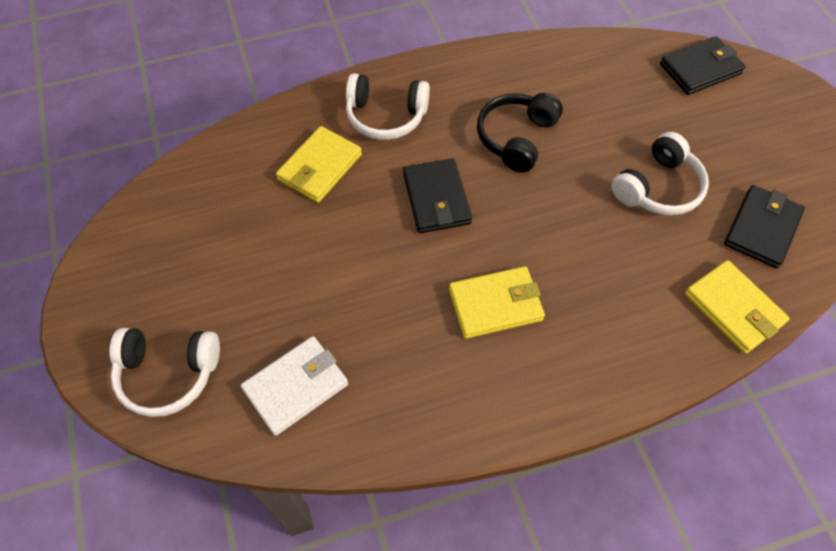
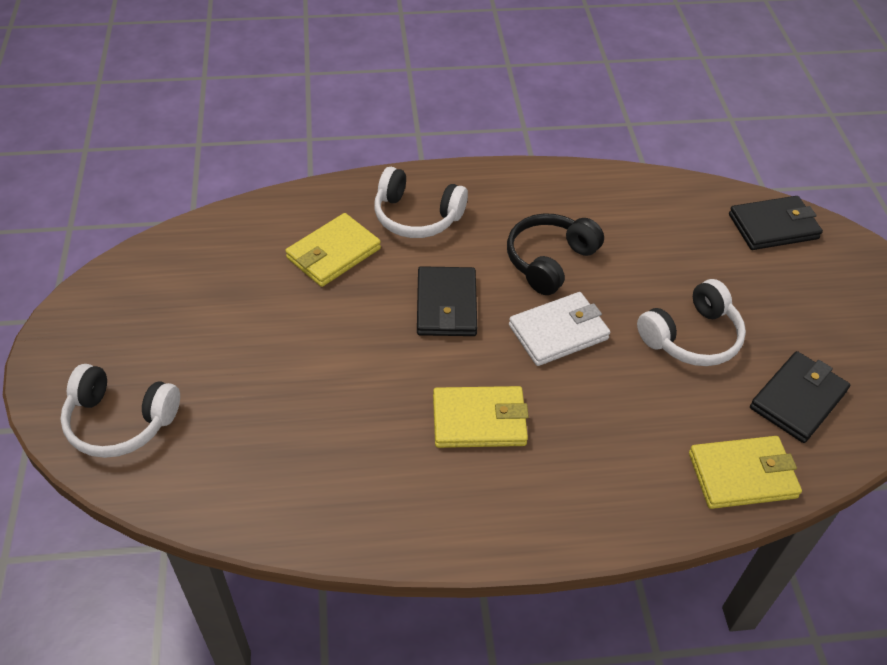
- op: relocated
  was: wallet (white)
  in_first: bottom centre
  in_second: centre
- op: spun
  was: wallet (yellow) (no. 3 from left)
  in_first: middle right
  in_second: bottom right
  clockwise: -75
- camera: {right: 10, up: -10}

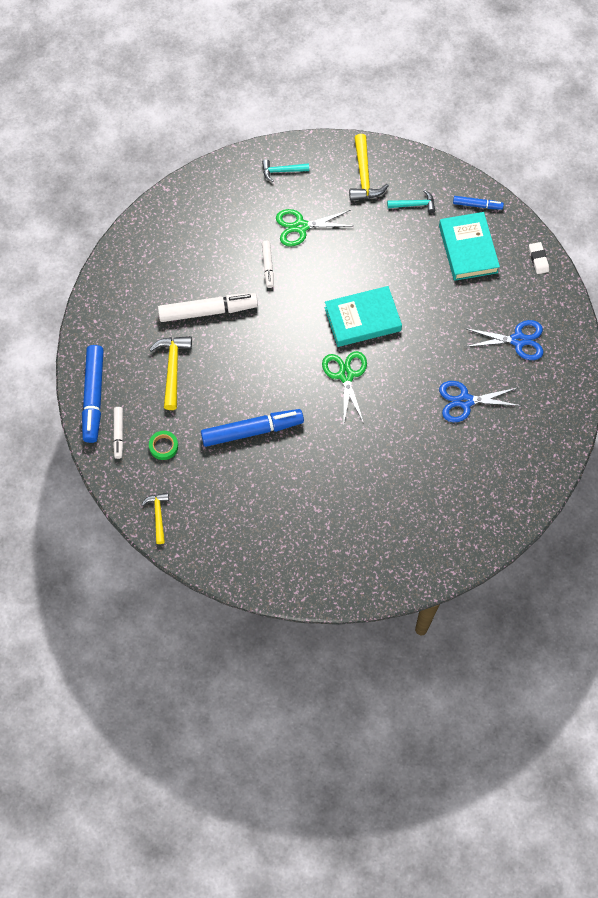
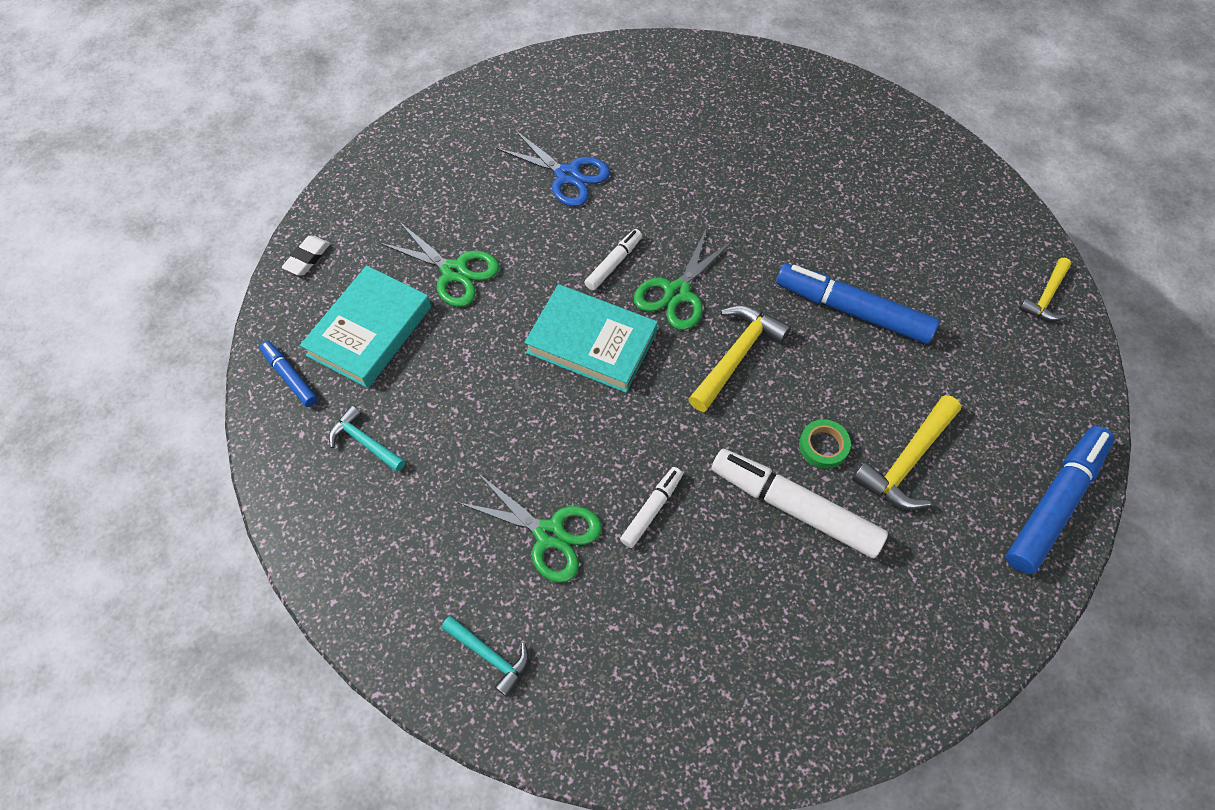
- op: appeared
  now: scissors (green) (no. 1 from left)
  in_second: top centre
- op: relocated
  was: marker (white) (no. 1 from left)
  in_first: middle left
  in_second: top centre
- op: relocated
  was: hammer (yellow) (no. 3 from left in the first image)
  now: hammer (yellow) (no. 1 from left)
  in_first: top centre
  in_second: centre
- op: relocated
  was: tape (green)
  in_first: middle left
  in_second: middle right
- op: missing
  was: scissors (blue) (no. 2 from left)
  in_first: middle right
- camera: {right: -140, up: -5}

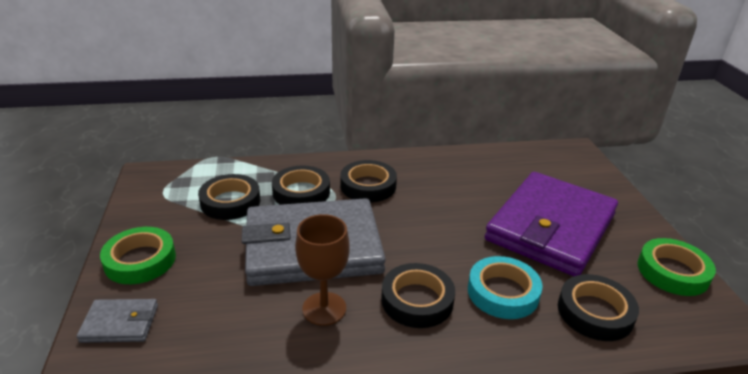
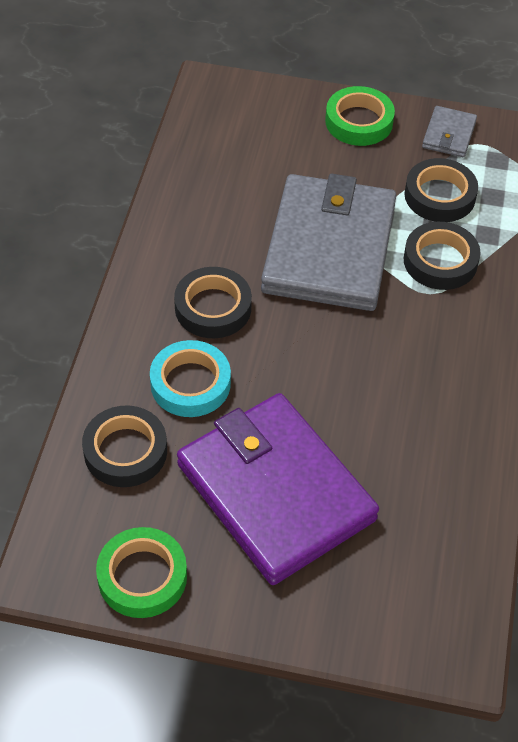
- op: relocated
  was: wallet (grey) (no. 1 from left in the first image)
  now: wallet (grey) (no. 2 from left)
  in_first: bottom left
  in_second: top right
- op: missing
  was: goblet (brown)
  in_first: bottom centre
- op: missing
  was: tape (black) (no. 3 from left)
  in_first: centre
- camera: {right: 110, up: 20}

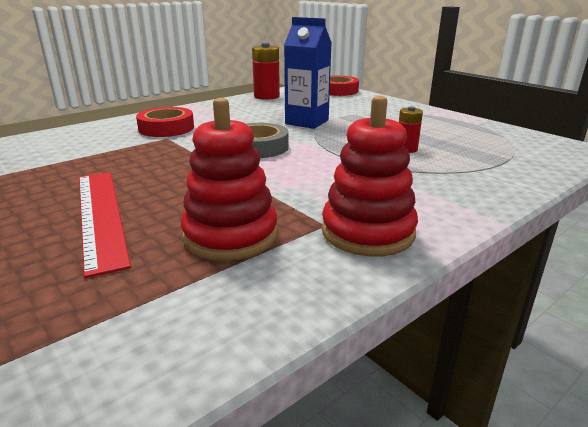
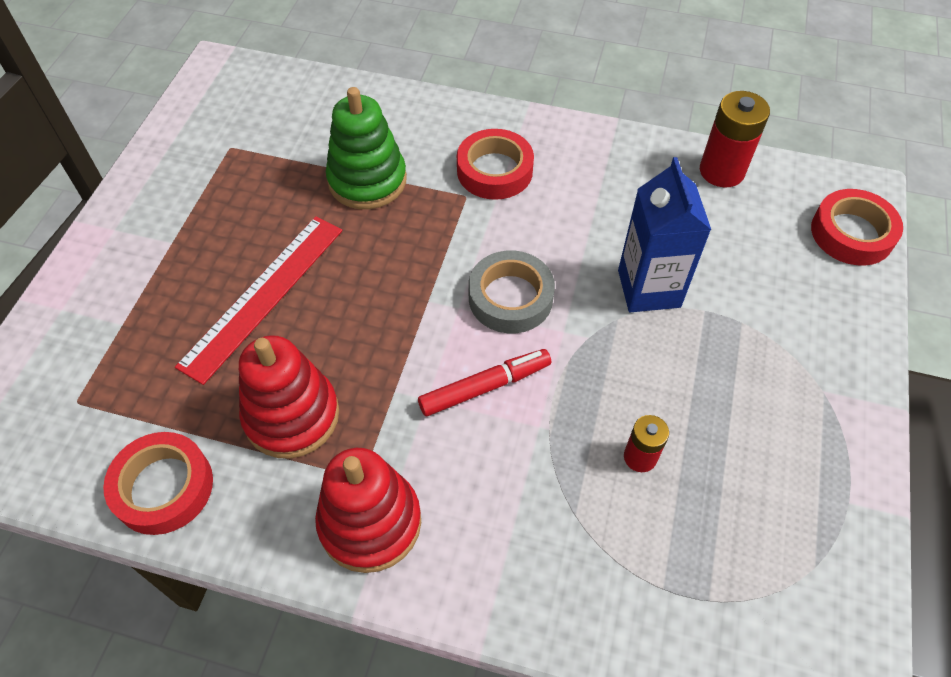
- op: appeared
  now: tape (red) (no. 1 from left)
  in_second: bottom left
- op: appeared
  now: stacking toy (green)
  in_second: top centre
- op: appeared
  now: marker (red)
  in_second: centre
- camera: {right: 55, up: 30}

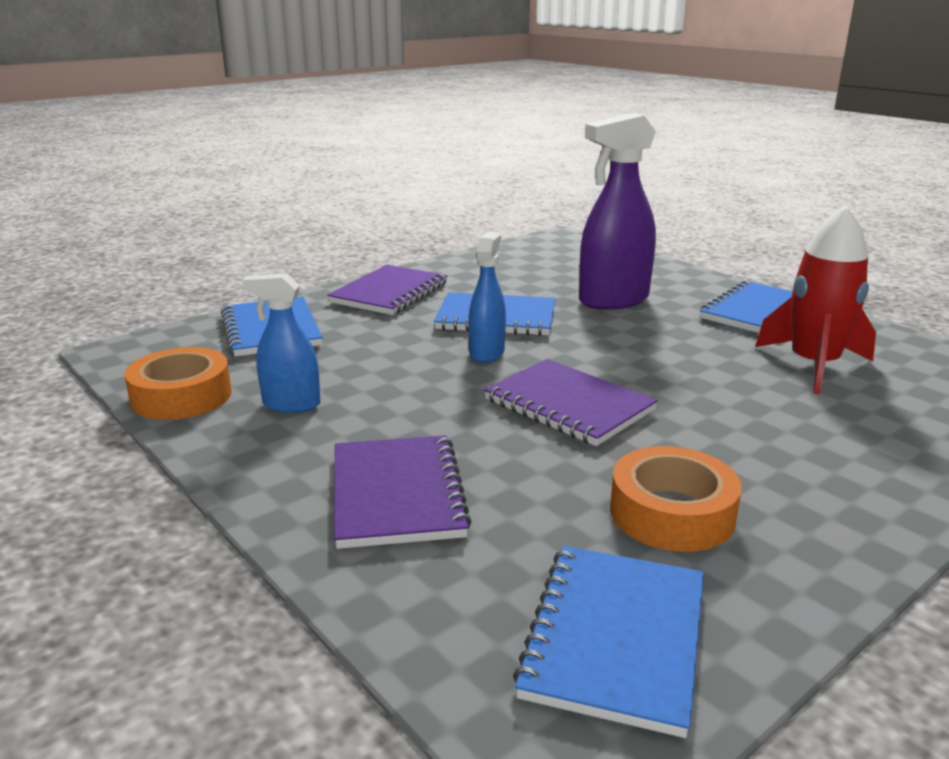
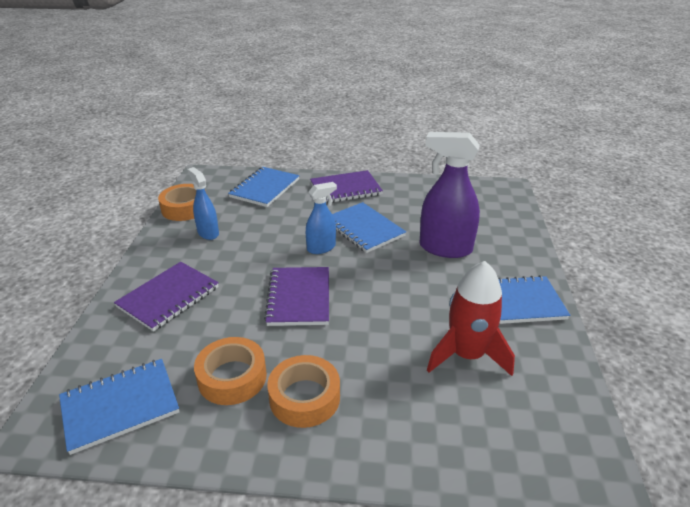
- op: appeared
  now: tape (orange) (no. 3 from left)
  in_second: bottom centre
- camera: {right: 45, up: 10}

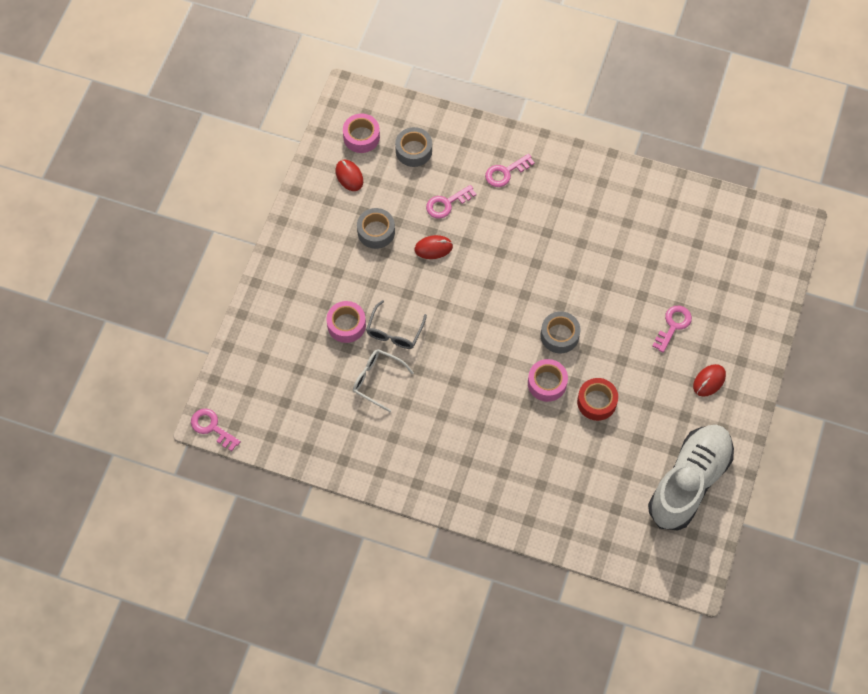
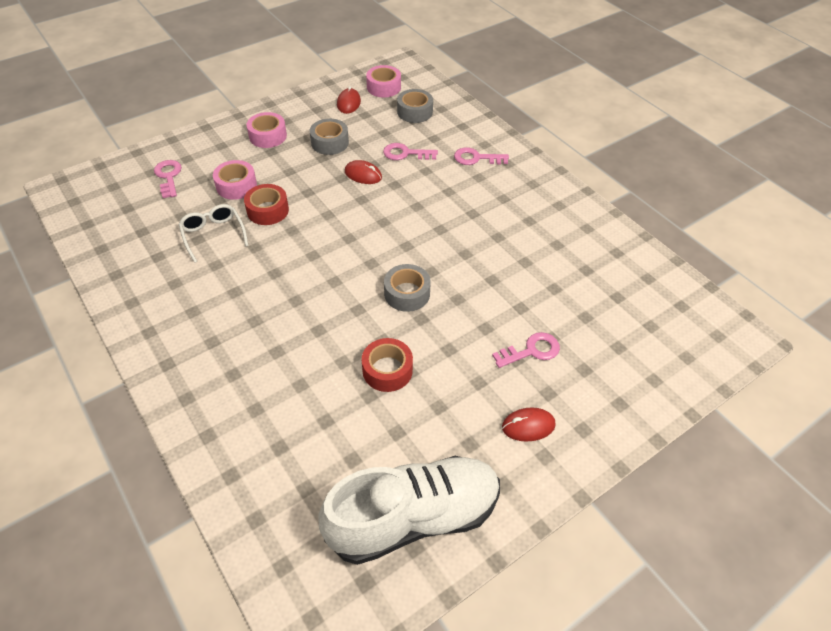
- op: relocated
  was: key (pink) (no. 1 from left)
  in_first: middle left
  in_second: top left
- op: exchanged
  was: glasses (grey)
  now: tape (red) (no. 1 from left)
  in_first: centre
  in_second: top left
- op: relocated
  was: tape (pink) (no. 3 from left in the first image)
  now: tape (pink) (no. 2 from left)
  in_first: centre
  in_second: top left
- camera: {right: 35, up: -15}

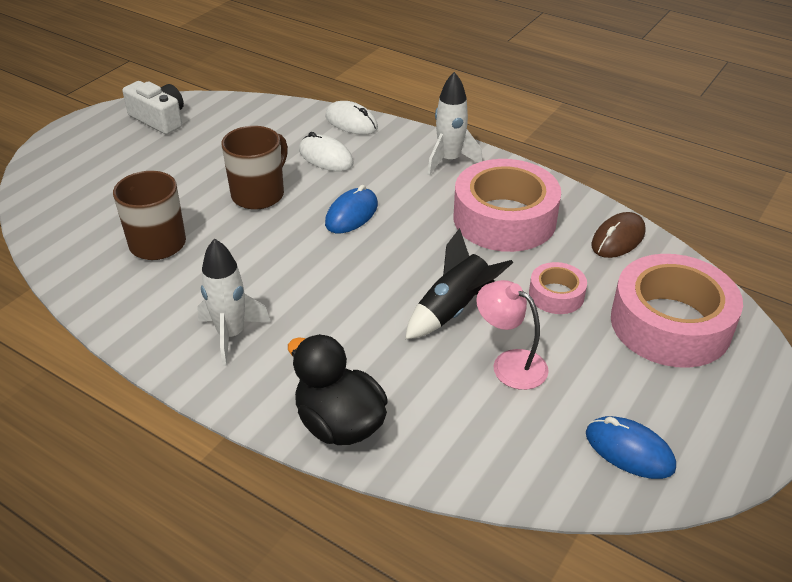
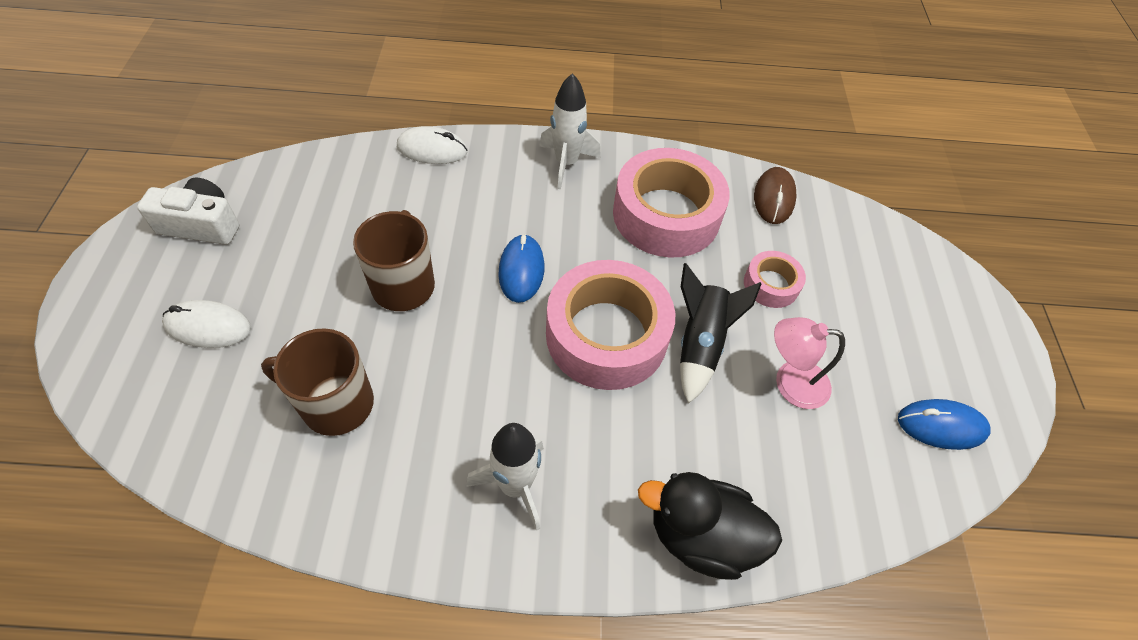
- op: relocated
  was: mouse (white) (no. 1 from left)
  in_first: top centre
  in_second: middle left
- op: relocated
  was: tape (pink) (no. 3 from left in the first image)
  now: tape (pink) (no. 1 from left)
  in_first: middle right
  in_second: centre
- camera: {right: -35, up: 15}

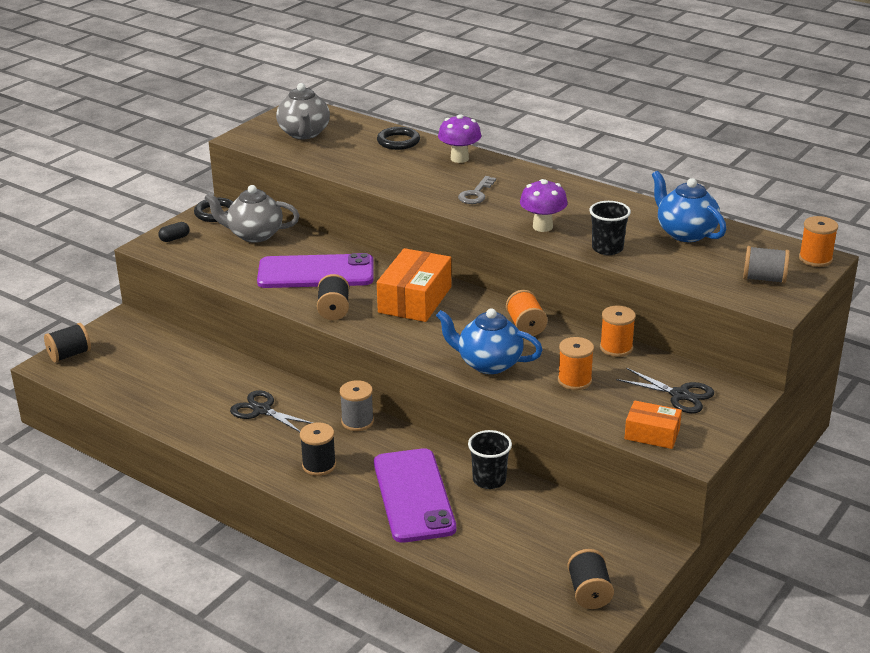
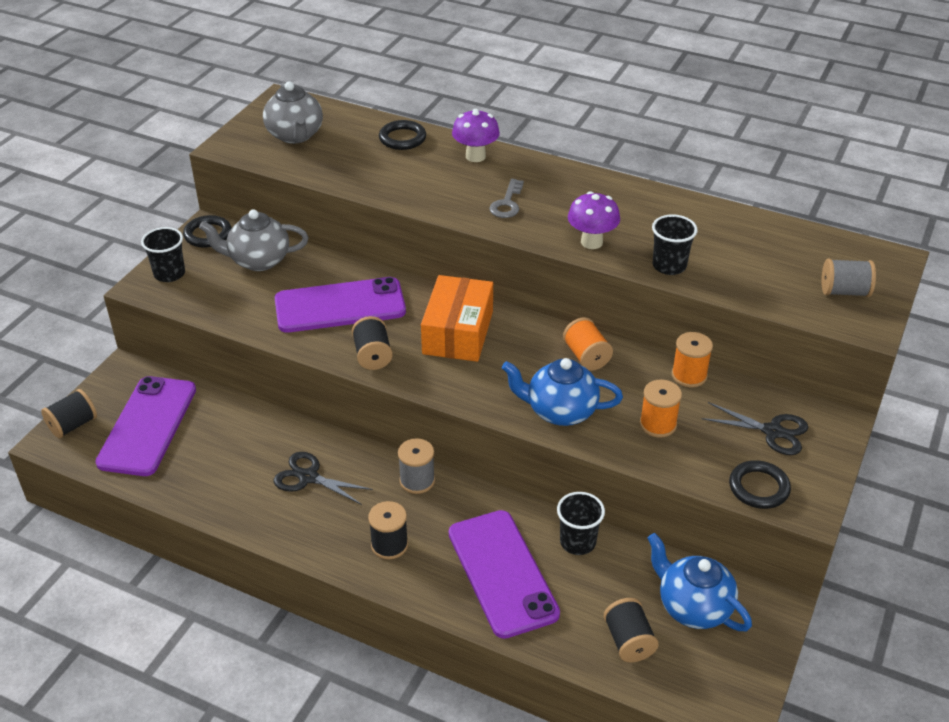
- op: appeared
  now: phone (purple) (no. 1 from left)
  in_second: middle left
- op: exchanged
  was: capsule (black)
  now: cup (black) (no. 1 from left)
  in_first: middle left
  in_second: middle left
- op: relocated
  was: spool (black) (no. 4 from left)
  in_first: bottom right
  in_second: bottom centre
- op: relocated
  was: teapot (blue) (no. 2 from left)
  in_first: top right
  in_second: bottom right
- op: exchanged
  was: box (orange) (no. 2 from left)
  now: ring (black) (no. 3 from left)
  in_first: middle right
  in_second: bottom right
- op: missing
  was: spool (orange) (no. 4 from left)
  in_first: middle right
- camera: {right: -10, up: 10}

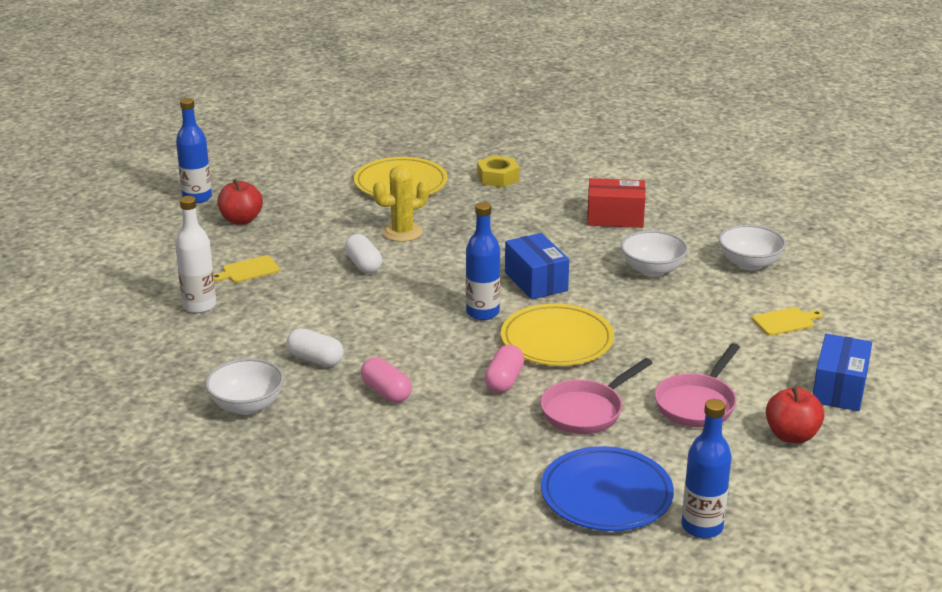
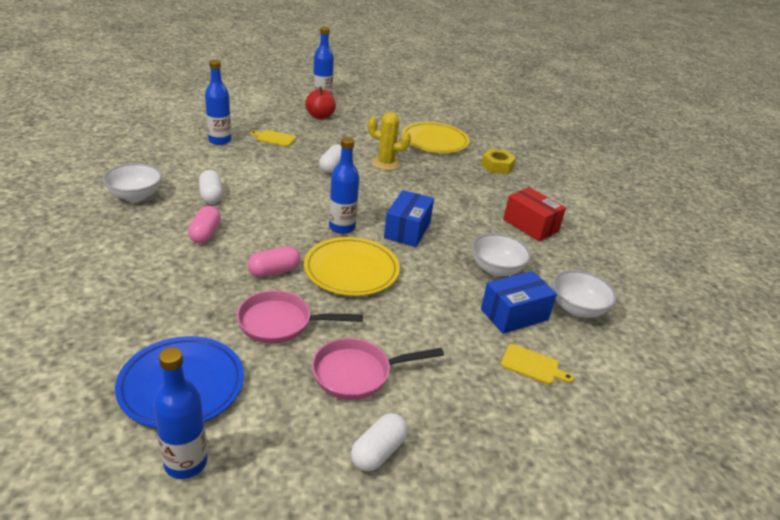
- op: colour
  was: bottle (white)
  now: bottle (blue) (no. 2 from left)
  in_first: middle left
  in_second: top left
- op: exchanged
  was: apple (red) (no. 2 from left)
  now: capsule (white) (no. 3 from left)
  in_first: bottom right
  in_second: bottom centre
- op: relocated
  was: box (blue) (no. 2 from left)
  in_first: middle right
  in_second: centre
- camera: {right: 40, up: 5}

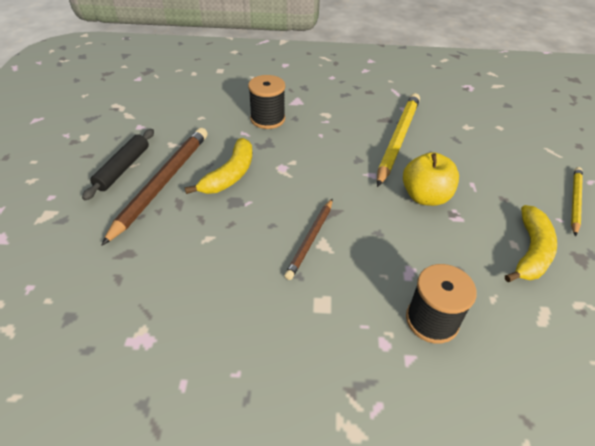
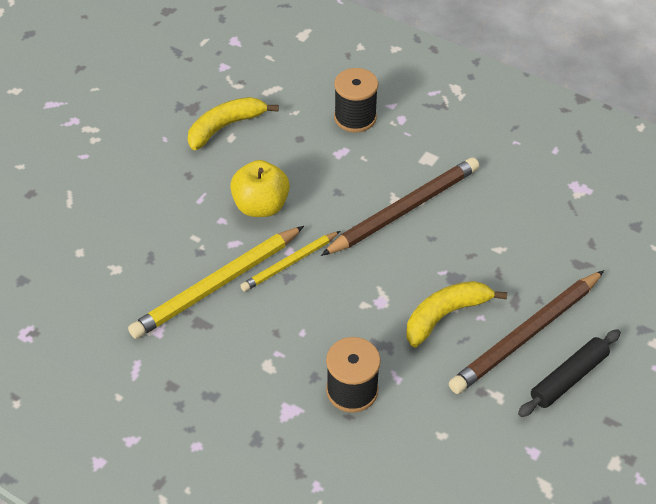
- op: relocated
  was: pencil (yellow) (no. 2 from left)
  in_first: middle right
  in_second: centre
- op: size
  was: pencil (brown) (no. 2 from left in the first image)
  in_first: centre
  in_second: centre
  ratio: 1.72
- camera: {right: -150, up: 5}

